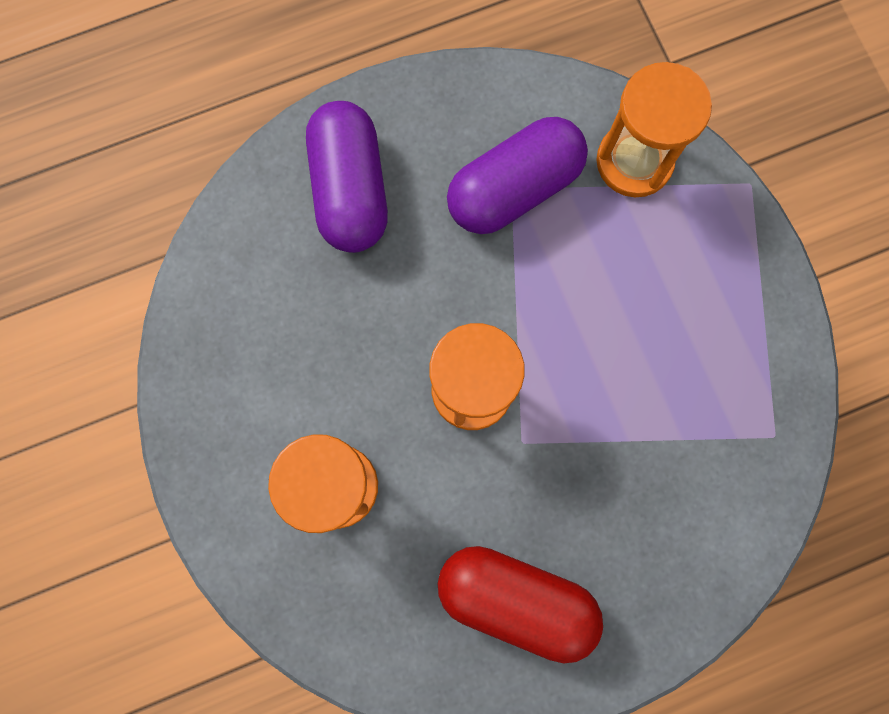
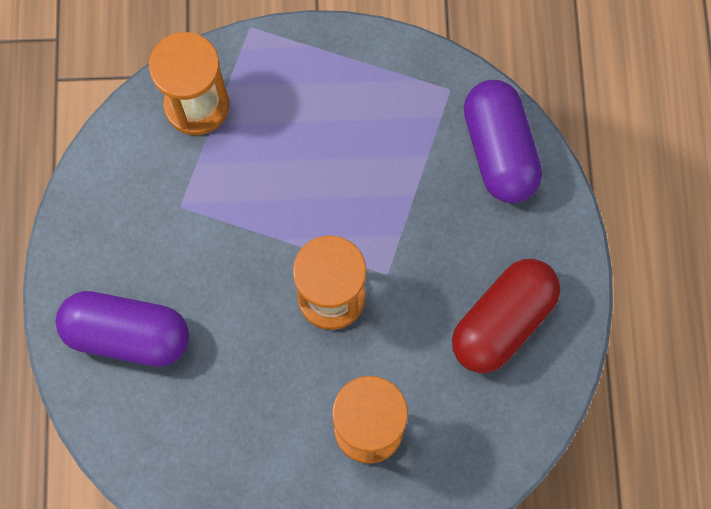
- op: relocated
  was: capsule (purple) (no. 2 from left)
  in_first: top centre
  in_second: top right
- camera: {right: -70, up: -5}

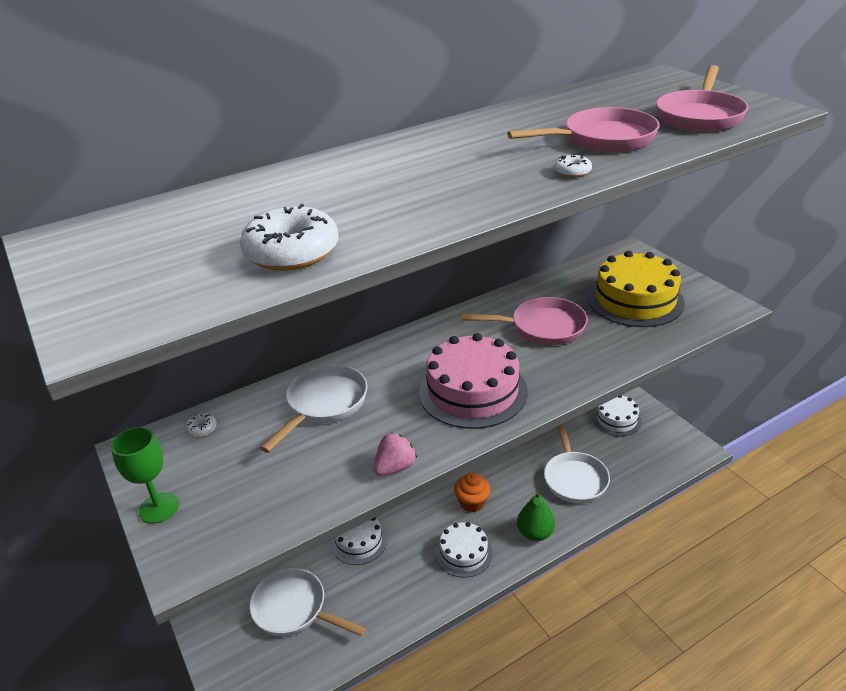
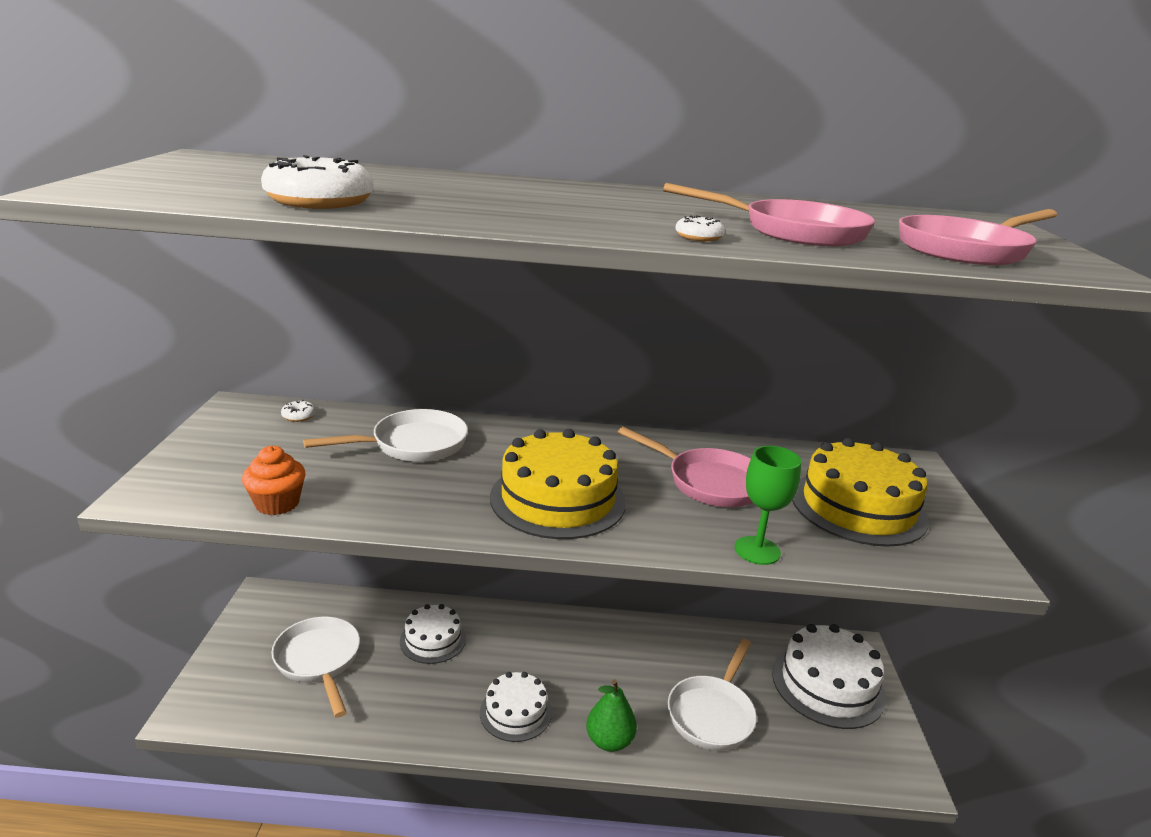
- op: relocated
  was: cupcake (orange)
  in_first: bottom centre
  in_second: middle left
- op: colour
  was: cake (pink)
  now: cake (yellow) (no. 1 from left)
  in_first: centre
  in_second: centre
- op: relocated
  was: goblet (green)
  in_first: bottom left
  in_second: middle right
- op: size
  was: cake (white) (no. 3 from left)
  in_first: middle right
  in_second: bottom right
  ratio: 1.65
- op: missing
  was: strawberry (pink)
  in_first: centre
- camera: {right: 30, up: -10}

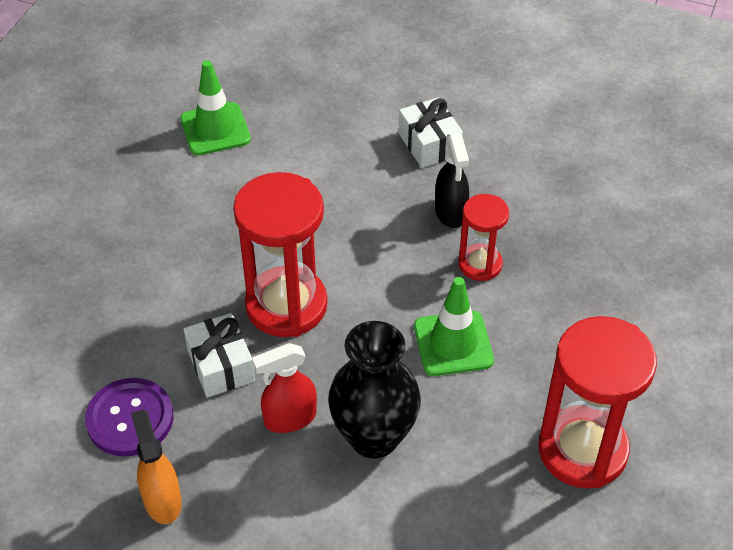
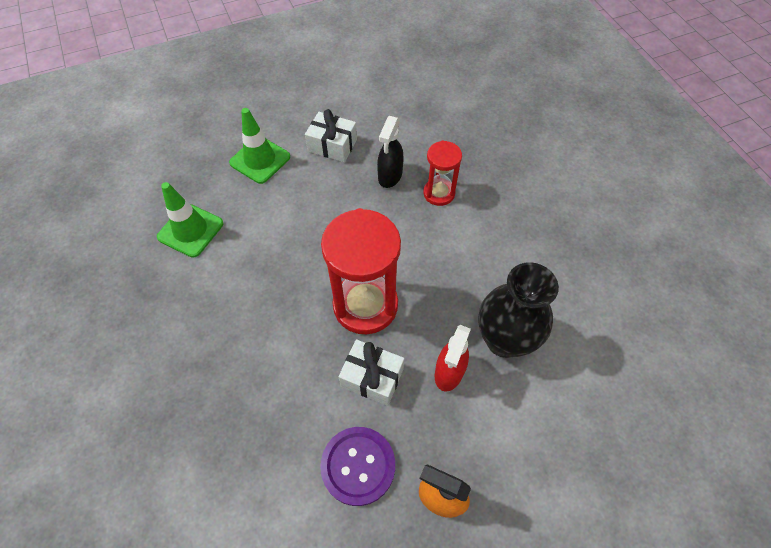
- op: relocated
  was: traffic cone (green) (no. 2 from left)
  in_first: centre
  in_second: top centre
- op: spun
  was: spray bottle (black)
  in_first: top centre
  in_second: top centre
  clockwise: 75
- op: missing
  was: hourglass (red) (no. 3 from left)
  in_first: bottom right
- camera: {right: -45, up: 10}

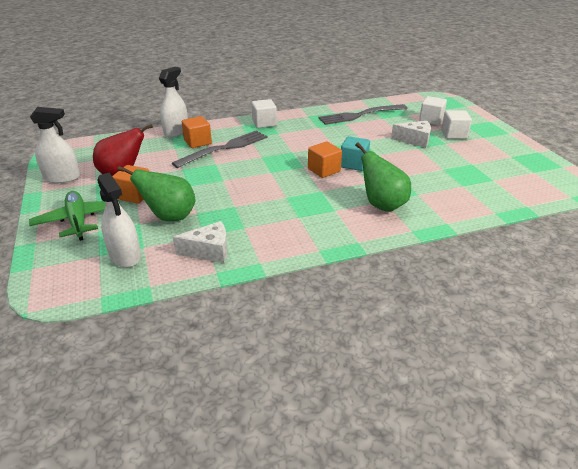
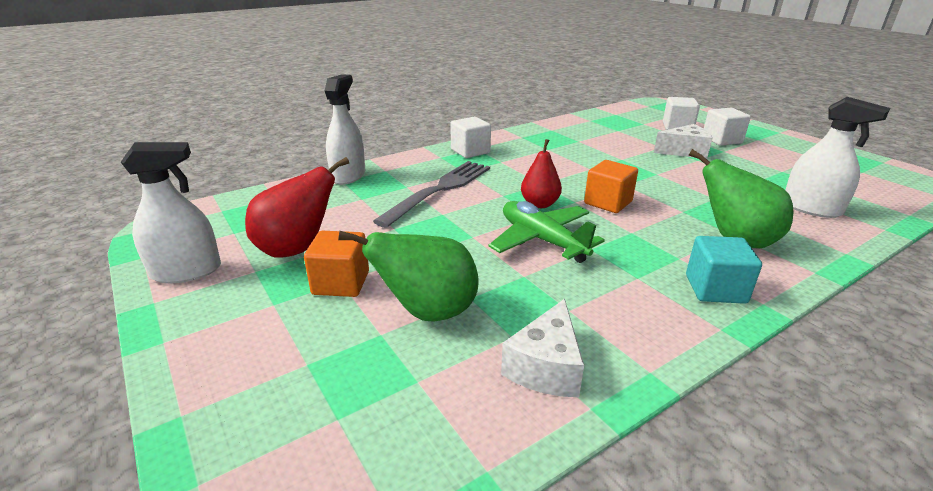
- op: relocated
  was: plane (green)
  in_first: middle left
  in_second: centre
- op: spun
  was: cheese (white) (no. 1 from left)
  in_first: centre
  in_second: bottom centre
  clockwise: 135
- op: appeared
  now: pear (red) (no. 2 from left)
  in_second: centre
- op: relocated
  was: cube (turquoise)
  in_first: top centre
  in_second: middle right
- op: relocated
  was: spray bottle (white) (no. 2 from left in the first image)
  now: spray bottle (white) (no. 3 from left)
  in_first: middle left
  in_second: top right
- op: missing
  was: cube (orange) (no. 2 from left)
  in_first: top centre
- op: missing
  was: fork (grey) (no. 2 from left)
  in_first: top centre
- camera: {right: -15, up: -5}

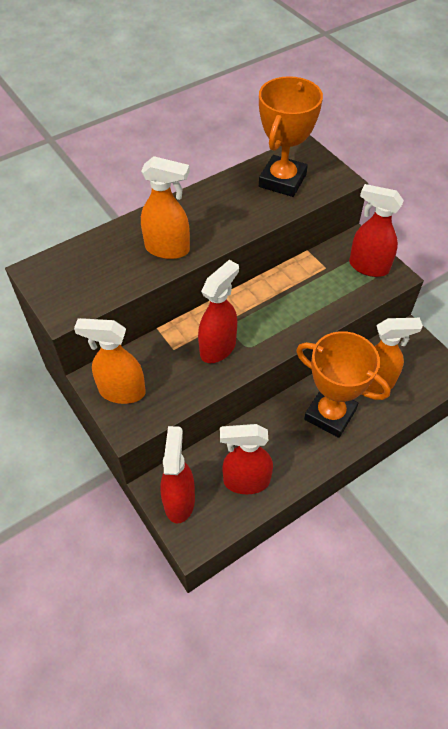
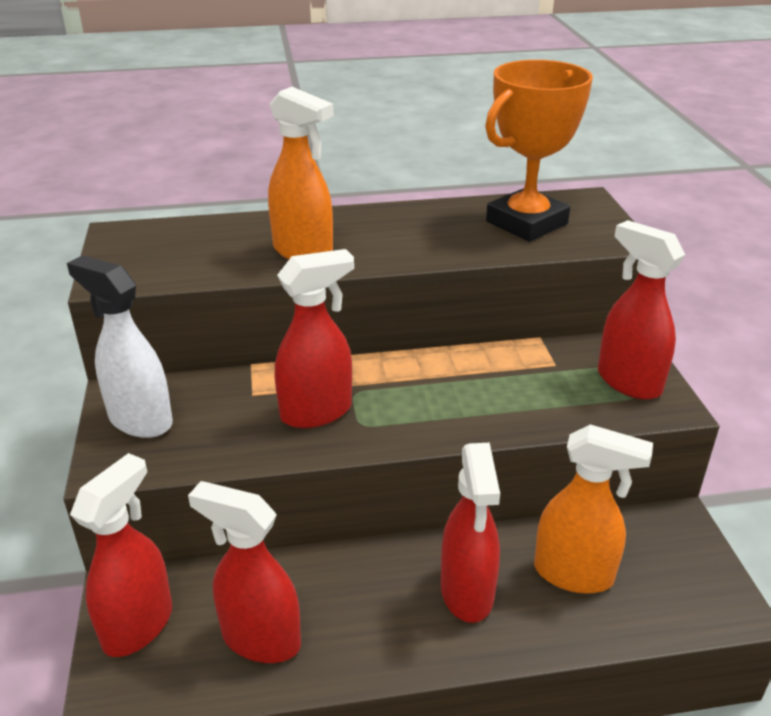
- op: colour
  was: spray bottle (orange) (no. 1 from left)
  now: spray bottle (white)
  in_first: middle left
  in_second: middle left
- op: exchanged
  was: trophy (orange) (no. 2 from left)
  now: spray bottle (red) (no. 4 from left)
  in_first: middle right
  in_second: bottom centre
- camera: {right: 25, up: -20}

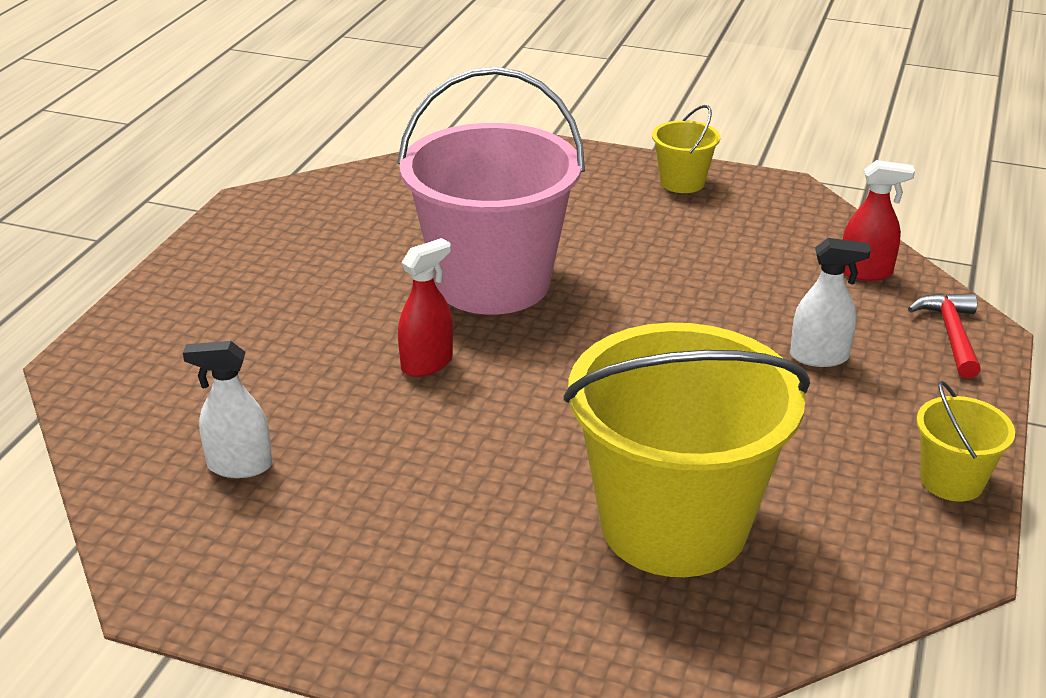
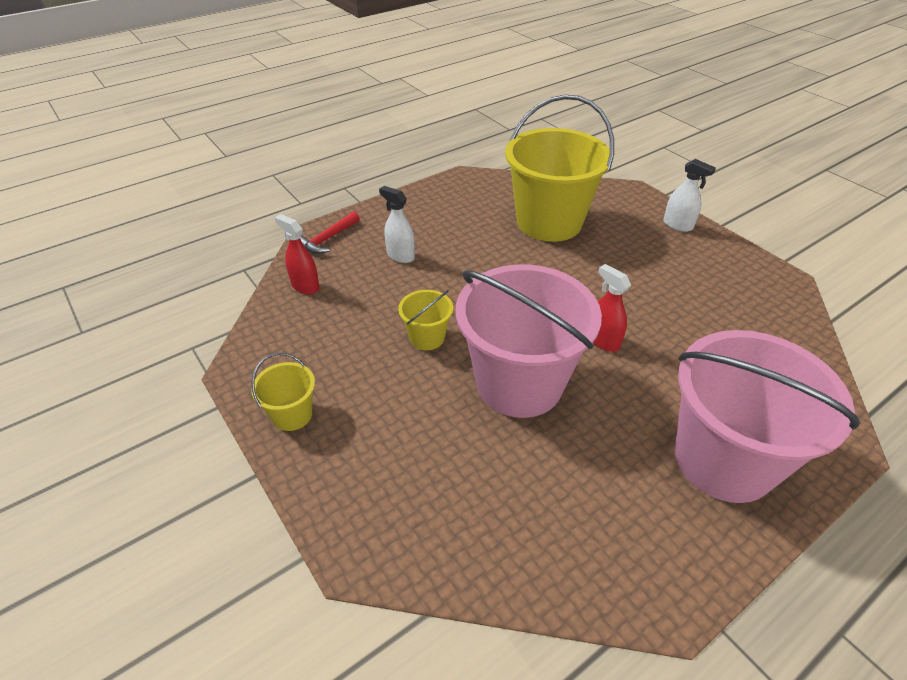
- op: relocated
  was: bucket (yellow) (no. 3 from left in the first image)
  now: bucket (yellow) (no. 2 from left)
  in_first: middle right
  in_second: centre
- op: spun
  was: spray bottle (red) (no. 1 from left in the first image)
  in_first: centre
  in_second: middle right
  clockwise: 60
- op: relocated
  was: spray bottle (white) (no. 1 from left in the first image)
  now: spray bottle (white) (no. 2 from left)
  in_first: middle left
  in_second: top right
- op: appeared
  now: bucket (pink) (no. 2 from left)
  in_second: middle right
- camera: {right: -145, up: 10}

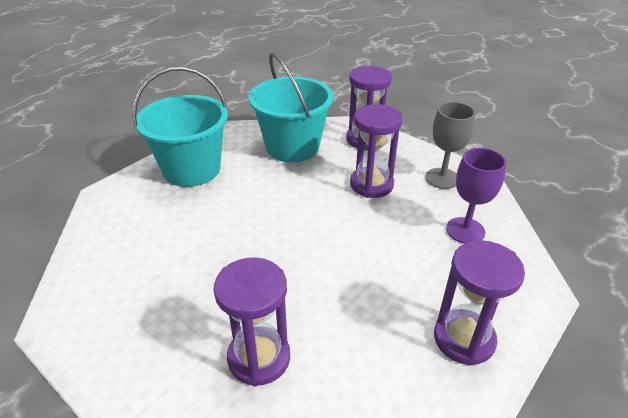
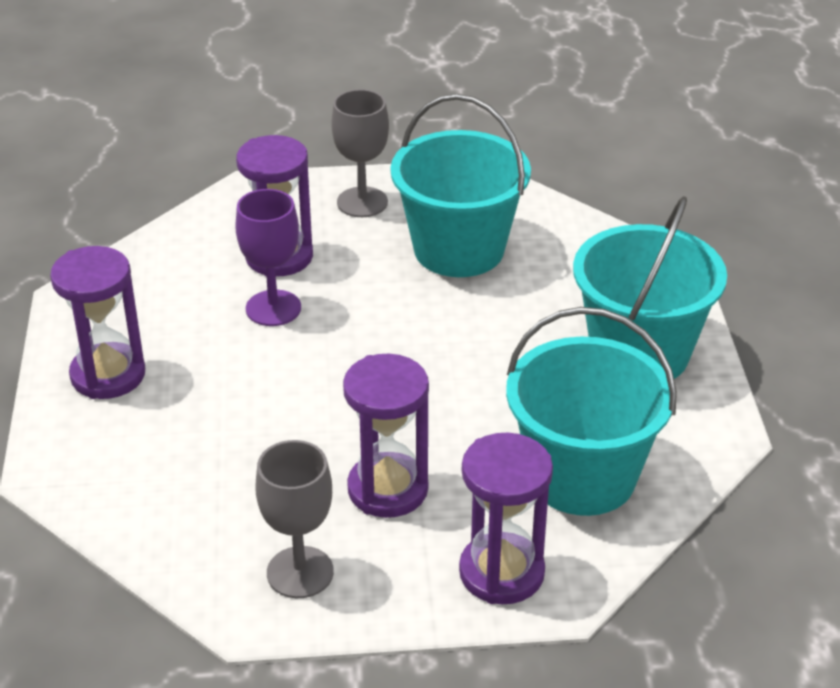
- op: relocated
  was: goblet (purple)
  in_first: middle right
  in_second: middle left
- op: appeared
  now: goblet (grey) (no. 2 from left)
  in_second: top centre
- op: appeared
  now: bucket (turquoise) (no. 1 from left)
  in_second: top centre
- camera: {right: 135, up: 0}

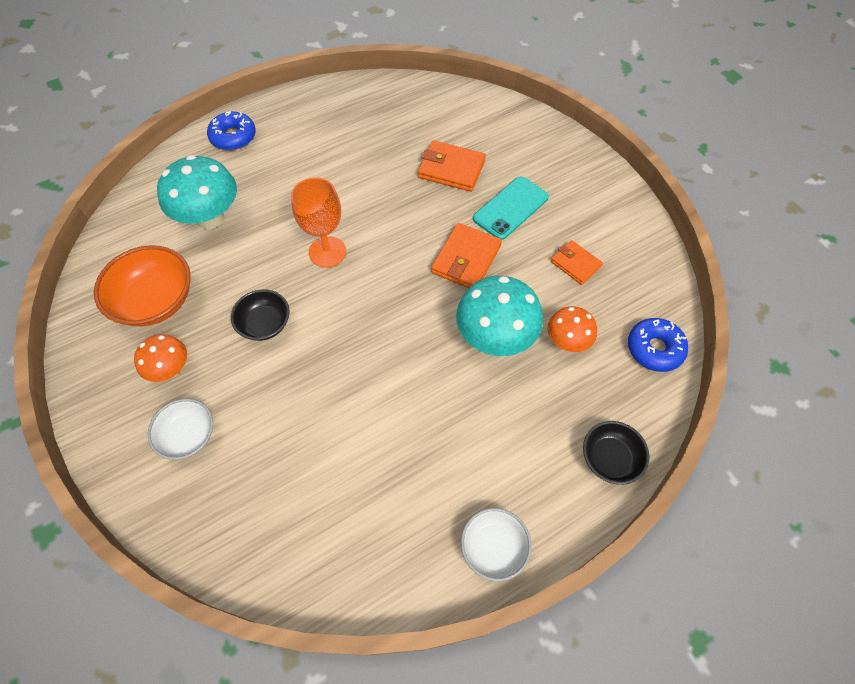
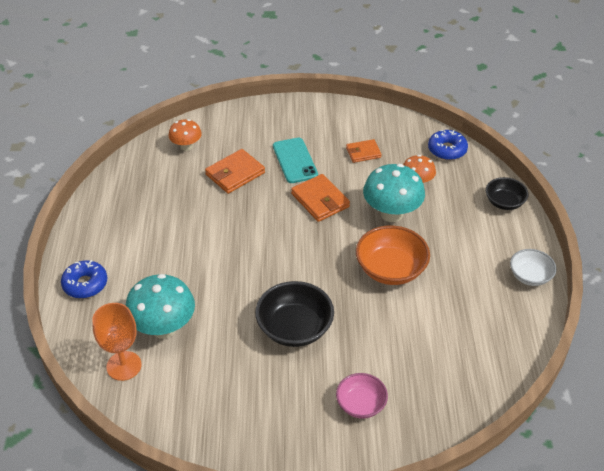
- op: relocated
  was: goblet (orange)
  in_first: top centre
  in_second: bottom left
- op: relocated
  was: mushroom (orange) (no. 1 from left)
  in_first: middle left
  in_second: top left
- op: size
  was: bowl (black) (no. 1 from left)
  in_first: middle left
  in_second: bottom centre
  ratio: 1.62
- op: colour
  was: bowl (white) (no. 1 from left)
  now: bowl (pink)
  in_first: middle left
  in_second: bottom centre
- op: relocated
  was: bowl (orange)
  in_first: middle left
  in_second: centre
- camera: {right: -60, up: -15}

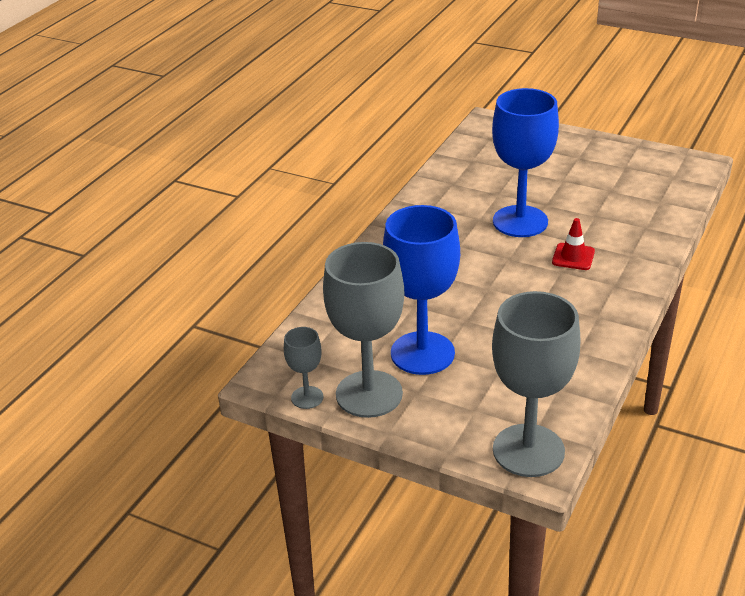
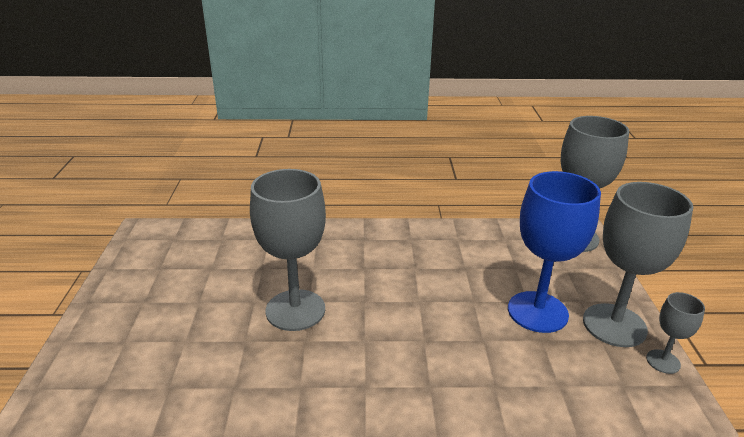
- op: colour
  was: goblet (blue) (no. 2 from left)
  now: goblet (grey) (no. 1 from left)
  in_first: top right
  in_second: centre
- op: missing
  was: traffic cone (red)
  in_first: middle right
- camera: {right: -120, up: -5}

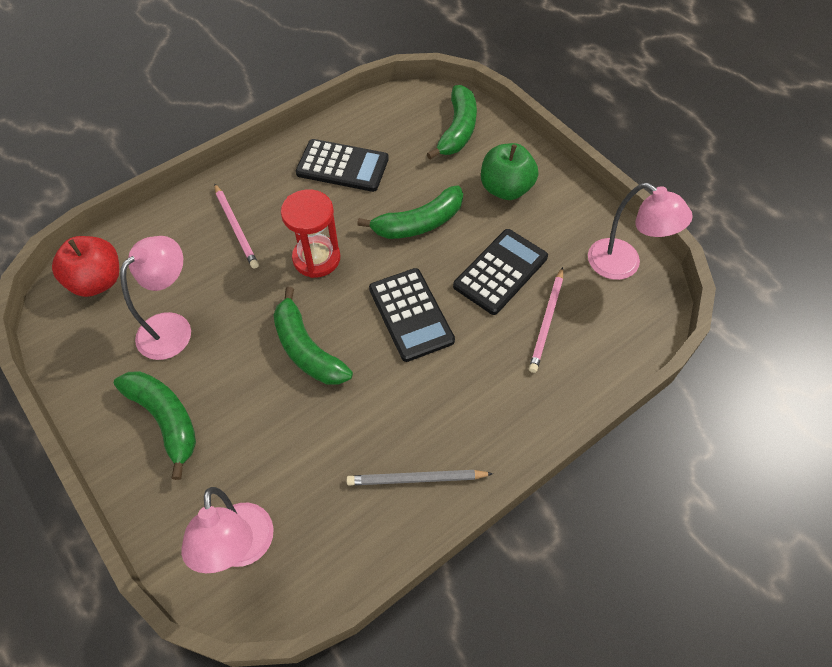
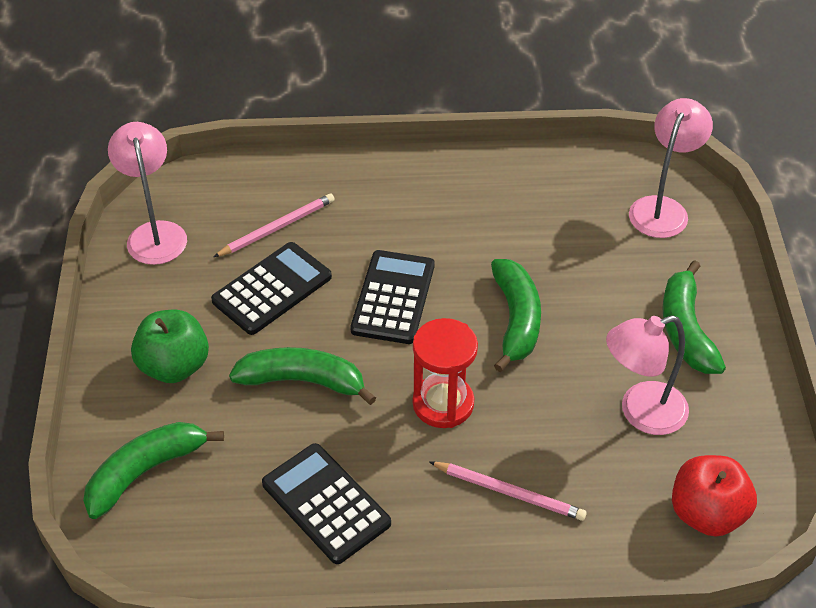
- op: spun
  was: calculator (black) (no. 3 from left in the first image)
  in_first: centre
  in_second: middle left
  clockwise: 150
- op: spun
  was: pencil (pink) (no. 1 from left in the first image)
  in_first: middle left
  in_second: bottom centre
  clockwise: 105
- op: missing
  was: pencil (grey)
  in_first: bottom centre
- camera: {right: -145, up: -10}

